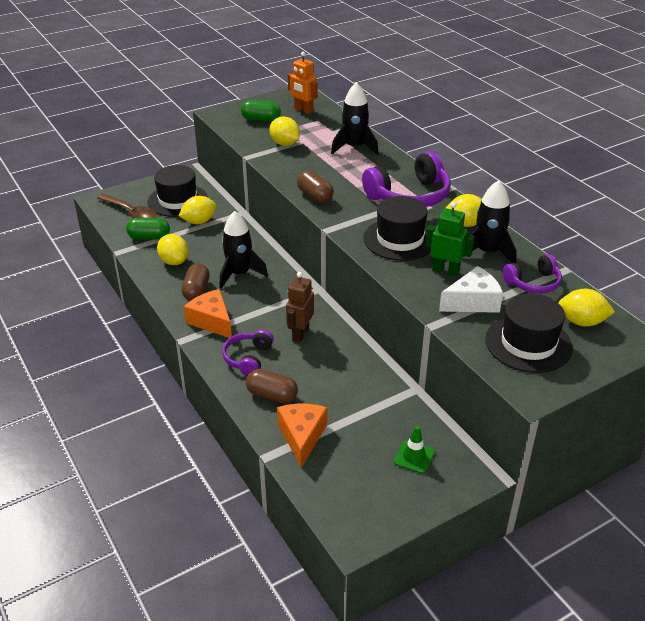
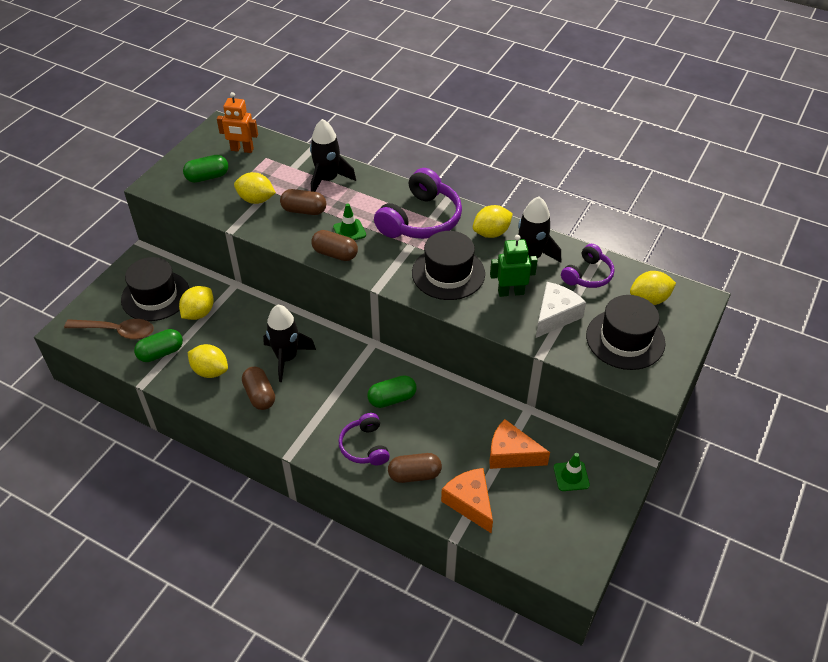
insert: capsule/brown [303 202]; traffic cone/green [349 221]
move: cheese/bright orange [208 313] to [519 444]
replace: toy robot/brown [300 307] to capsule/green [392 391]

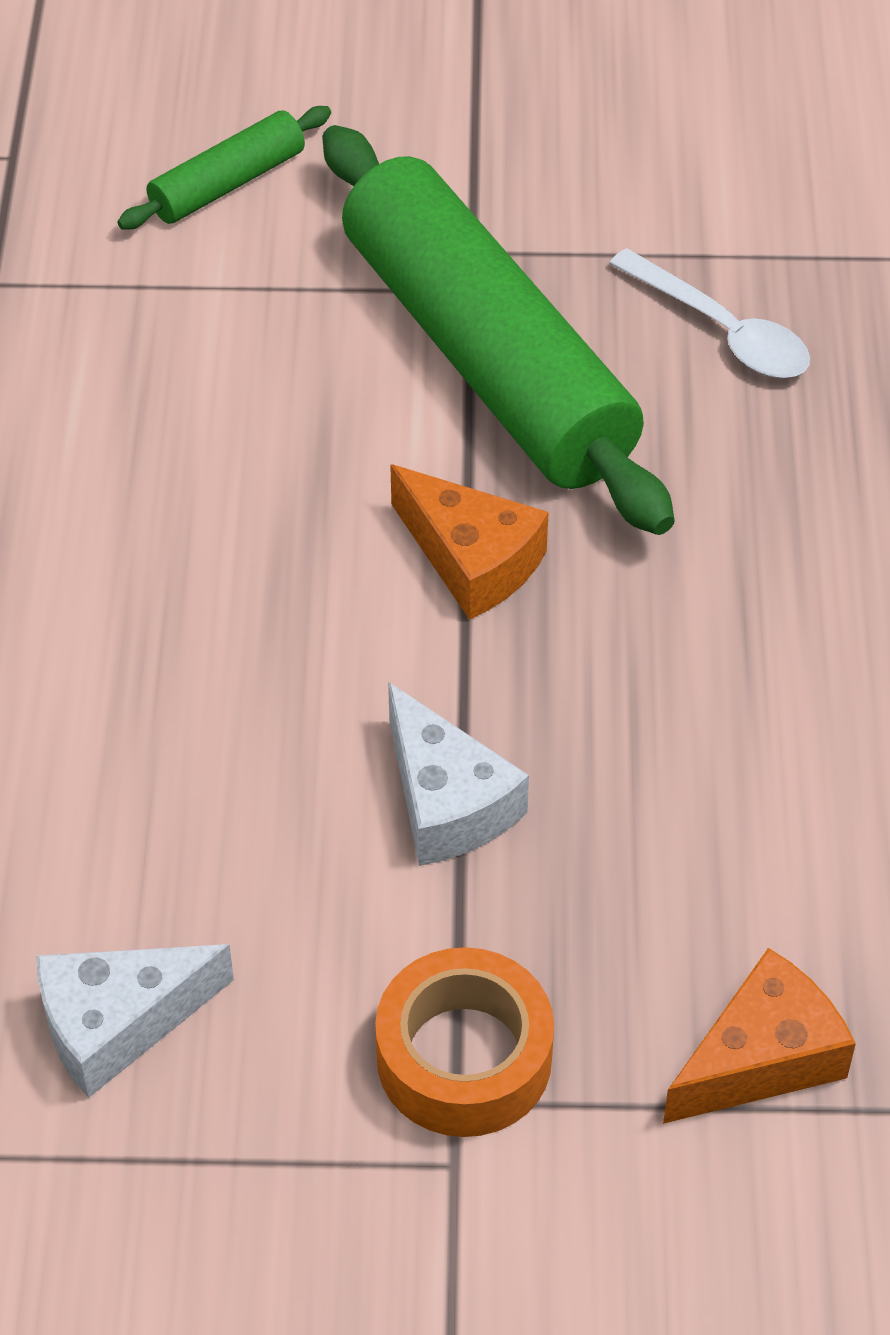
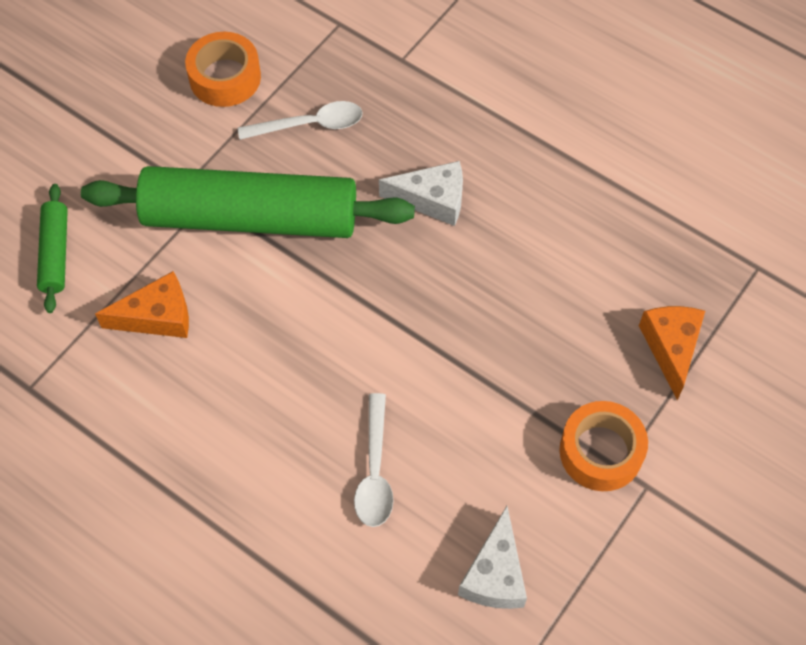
insert: tape/bright orange [223 69]; tablespoon/pure white [373 460]
move: cheese/pure white [458 774] to [421 193]; cheese/bright orange [469 542] to [142 304]

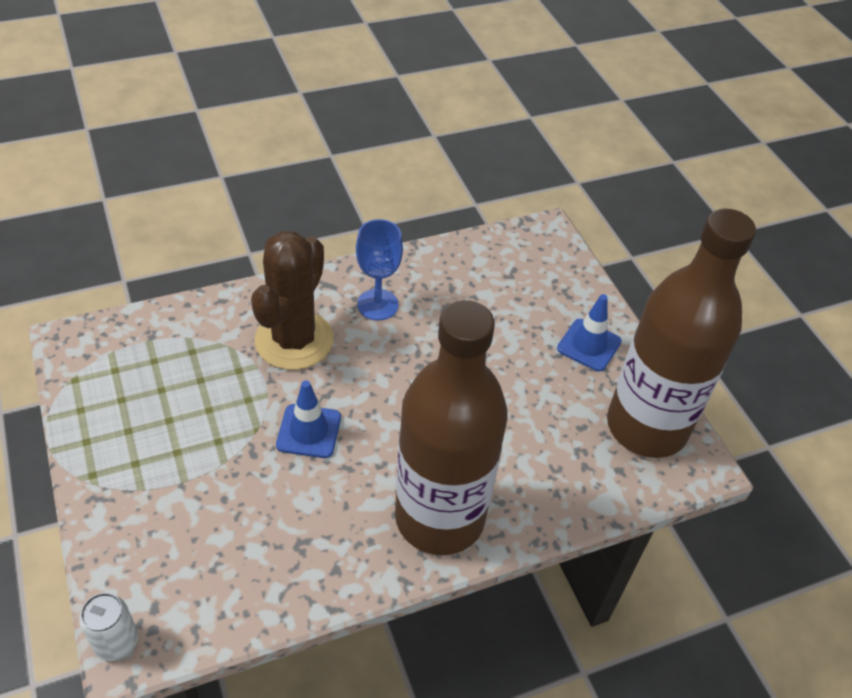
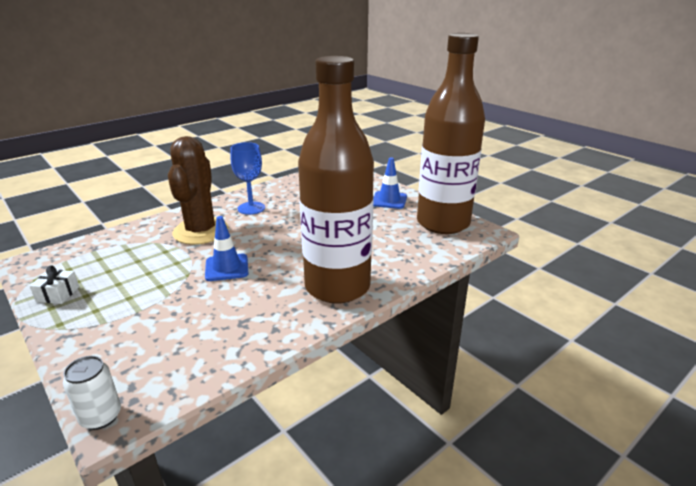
insert: gift/pure white [54 284]

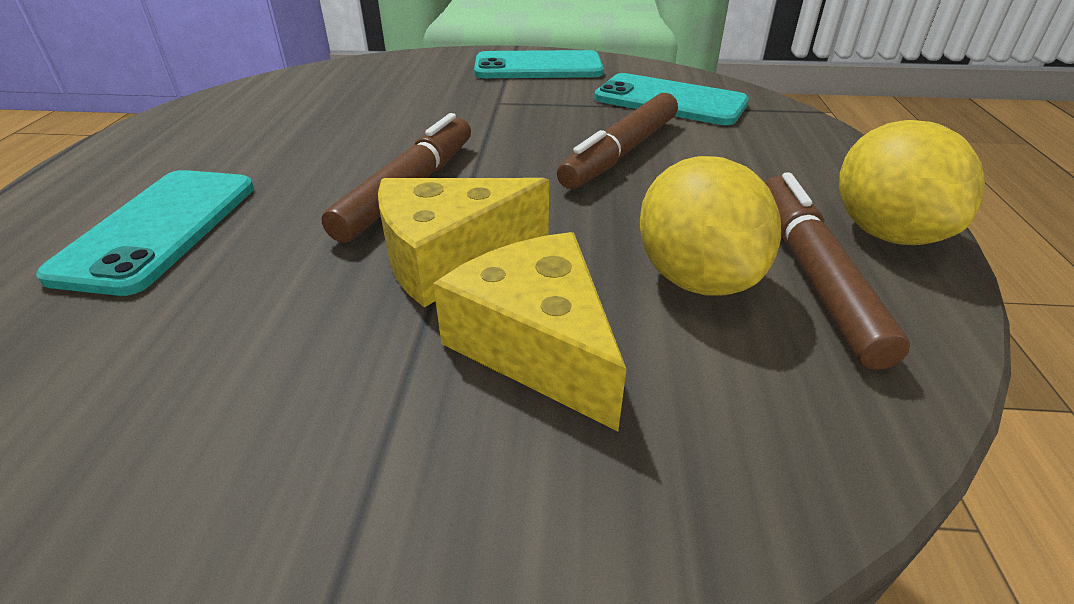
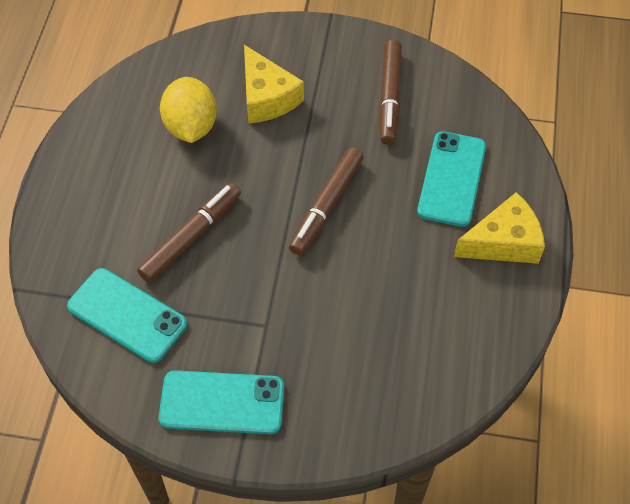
delete: lemon/bright yellow [912 182]
move: cheese/bright yellow [463 243] to [499 228]; felt pen/brown [837 271] to [390 92]

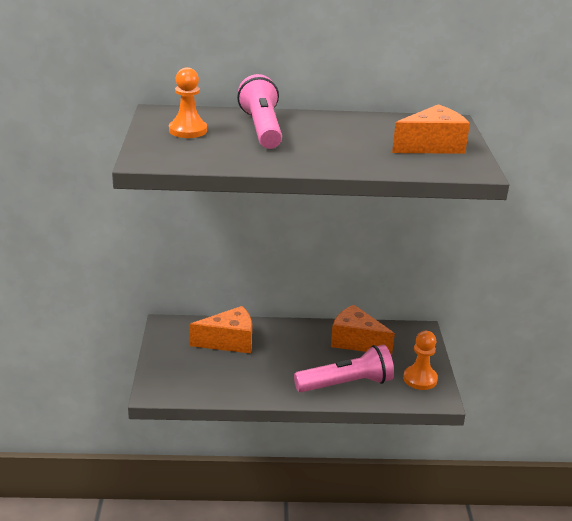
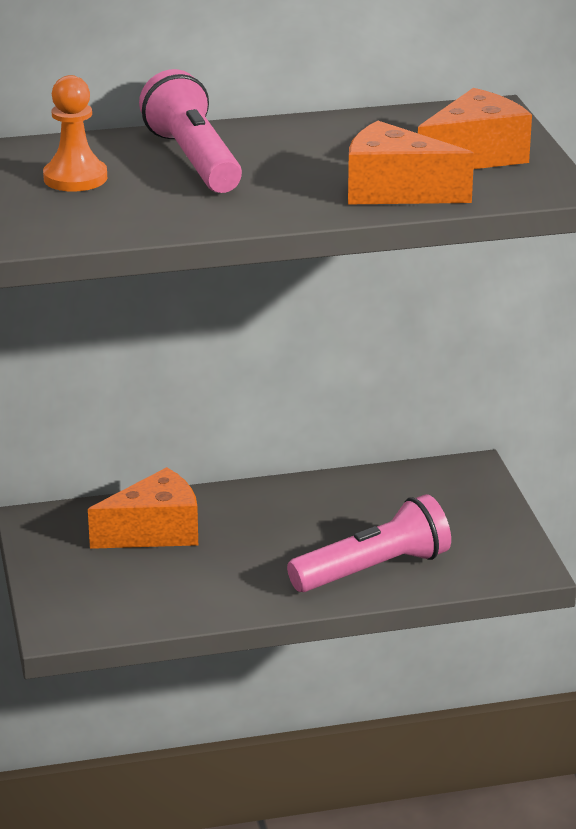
delete: chess pawn/bright orange [420 360]
move: cheese/bright orange [363 330] to [411 162]

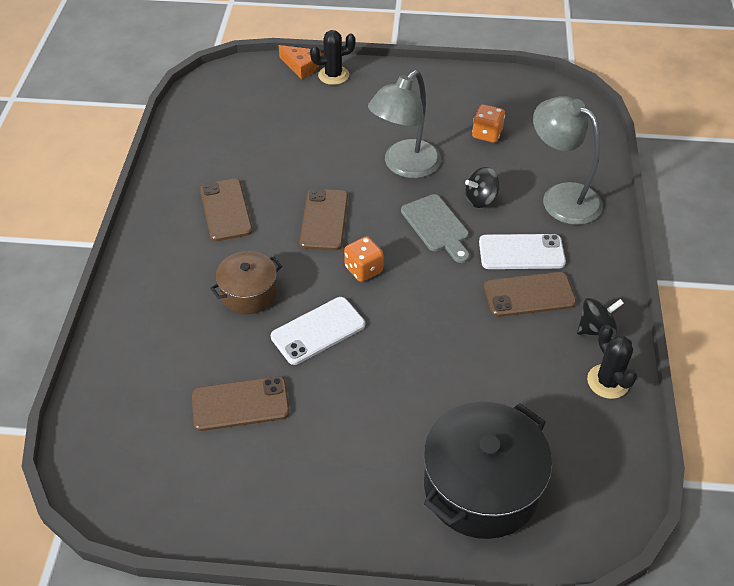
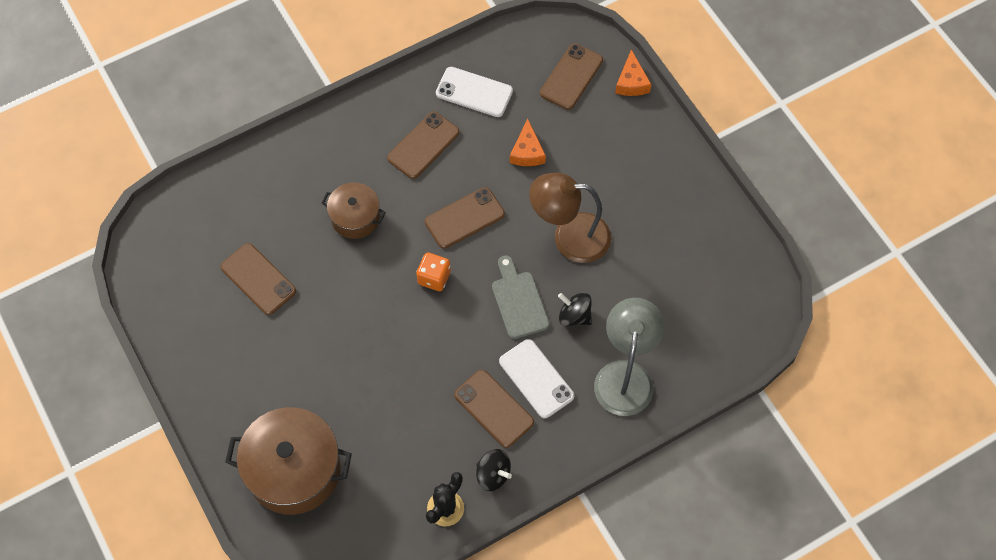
delete: cactus/black [333 57]; dice/bright orange [488 123]
insert: cheese/bright orange [528 142]; mobile phone/brown [571 76]
move: mobile phone/pure white [318 331] to [474 92]
recolor: lamp/gray [404 124] to lamp/brown [570 218]; pot/black [487 470] to pot/brown [288 461]
rotate: bread board/gray [435 228] = [520 297] 135 degrees clockwise

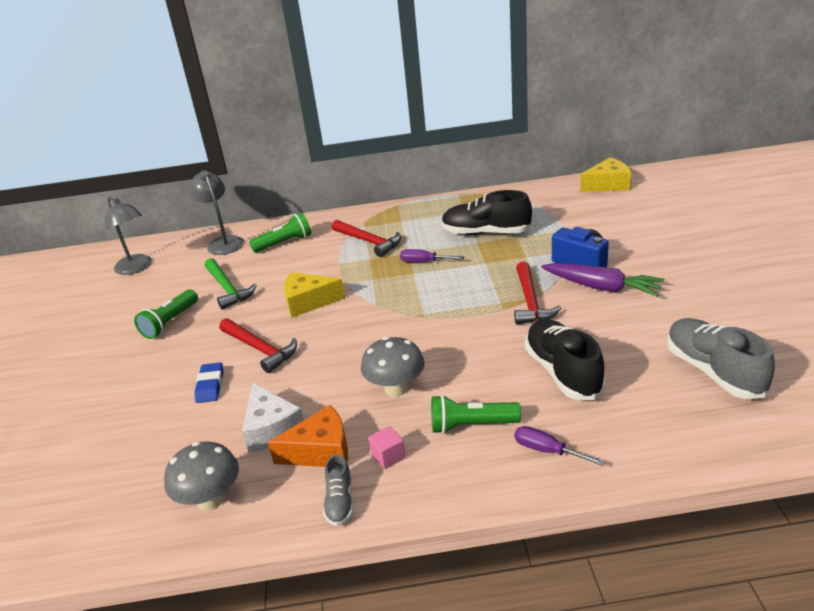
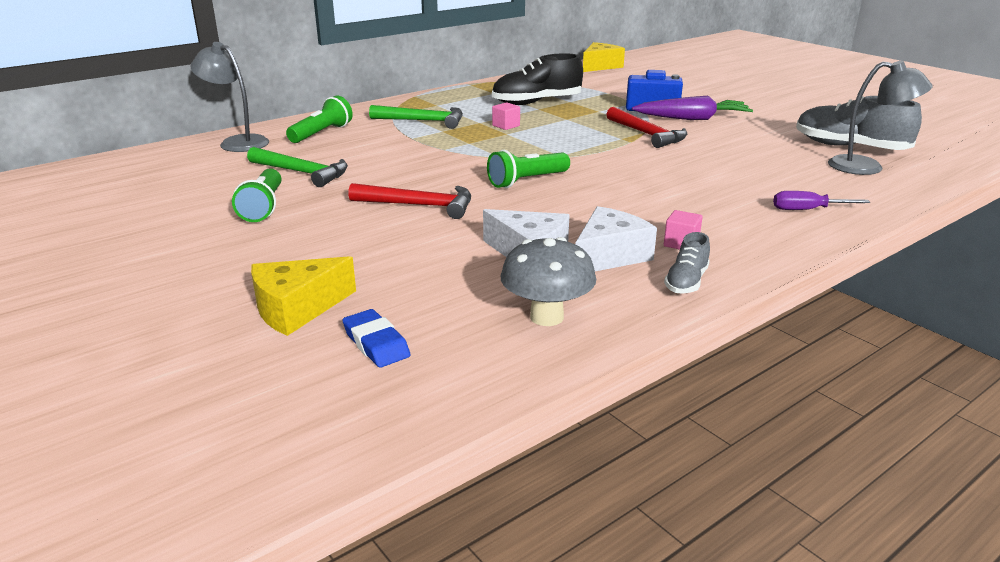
delete: fungus/gray [393 367]; shoe/black [565 359]
move: lamp/gray [128 236] to [880 118]; eraser/blue [208 382] to [376 338]; cheese/bright yellow [314 295] to [303 296]; flashlight/green [476 414] to [528 169]
replace: screwdriver/violet [432 255] to block/pink [506 116]
recolor: cheese/bright orange [308 436] to cheese/pure white [616 238]; claw hammer/crimson [366 238] to claw hammer/green [416 117]
rotate: shoe/gray [338 490] = [687 263] 60 degrees clockwise

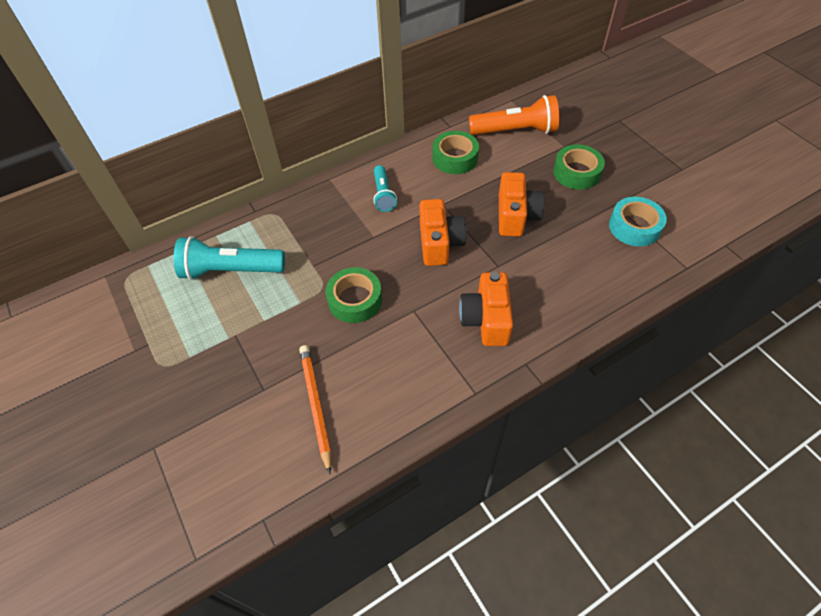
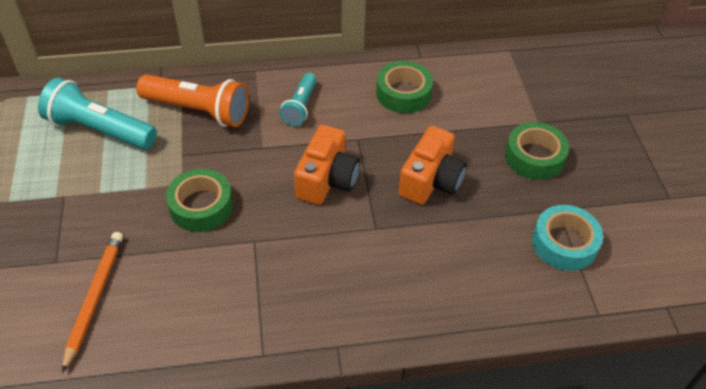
delete: photo camera/bright orange [486 309]
move: flashlight/bright orange [514 115] to [192 100]

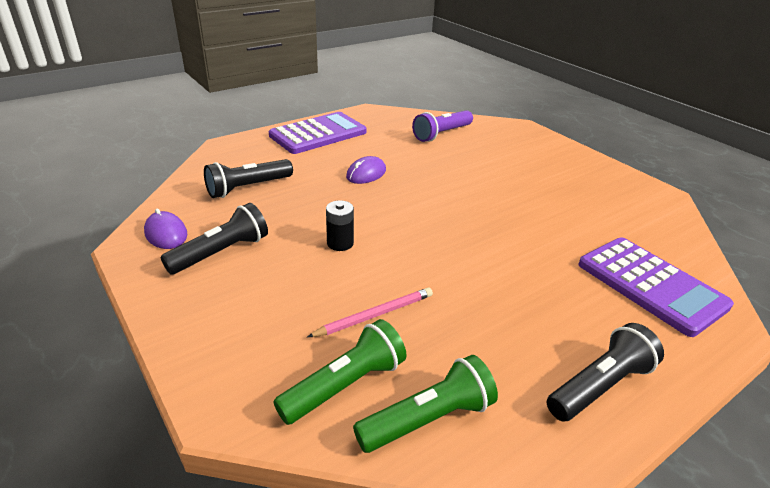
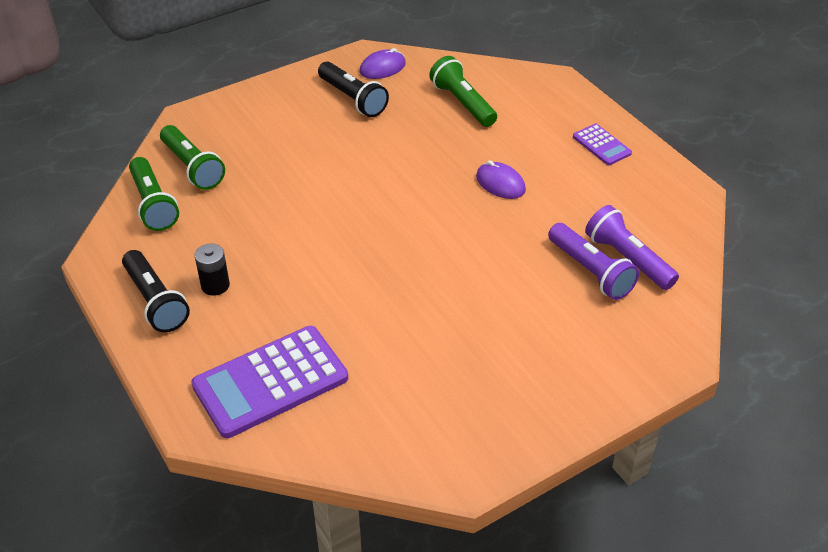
delete: lead pencil/pink [370 312]
insert: flashlight/violet [593 261]
move: power cell/black [340 225] to [212 269]
recolor: flashlight/black [248 178] to flashlight/green [463 91]
resize: adding machine/violet [317 133] = [602 144] x0.50

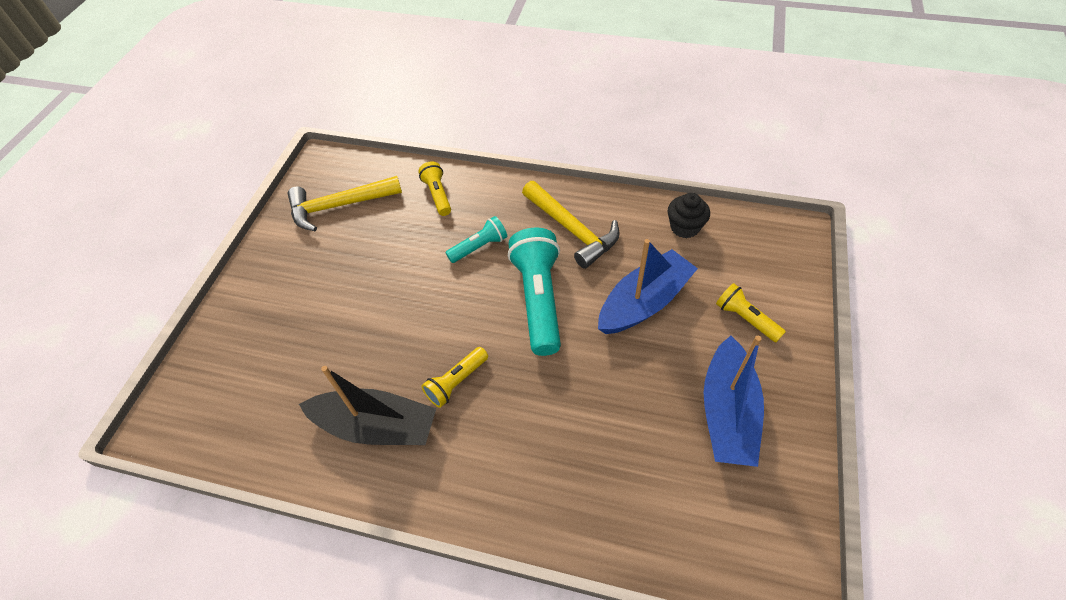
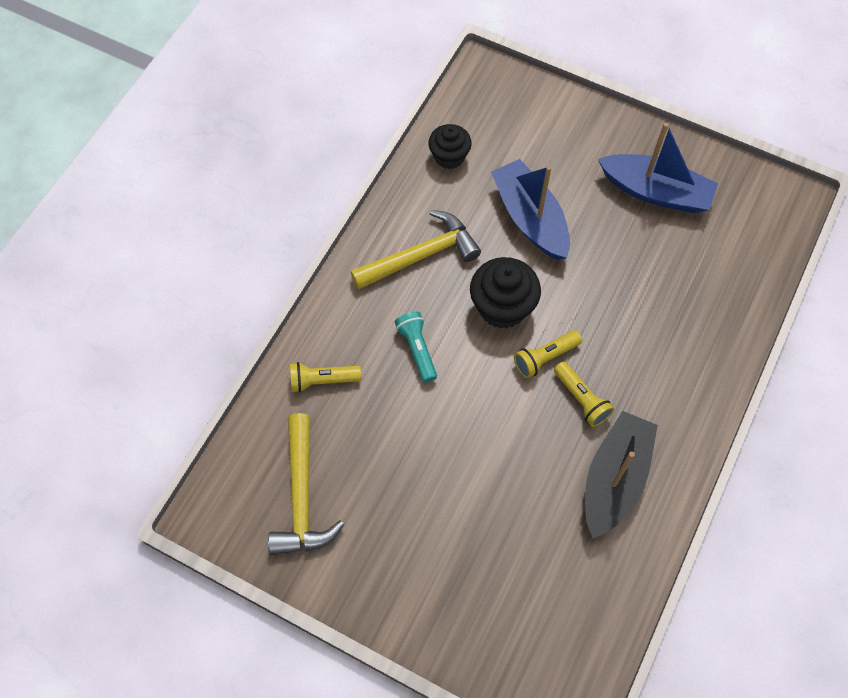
move: flashlight/bright yellow [751 312] to [548 354]
replace: flashlight/teal [534 292] to fairy cake/black [505 293]

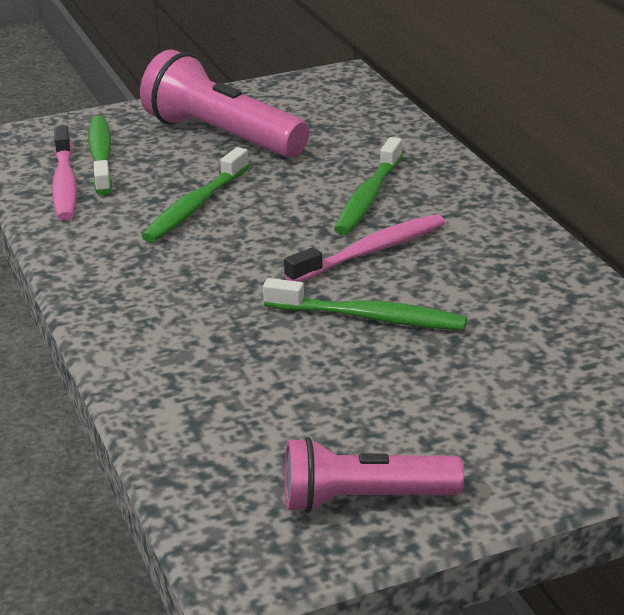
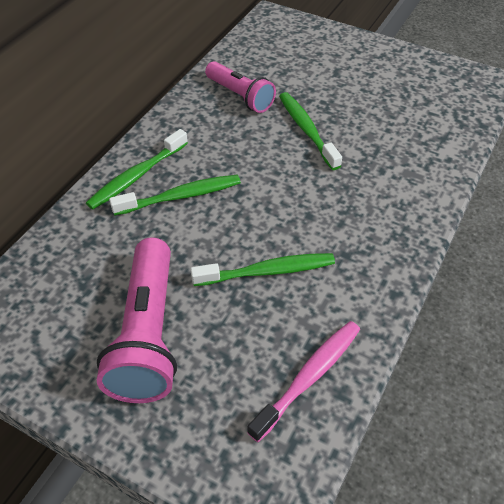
delete: tooth brush/pink [364 248]
move: tooth brush/green [100 155] to [137 169]; flashlight/pink [374 475] to [240 87]

